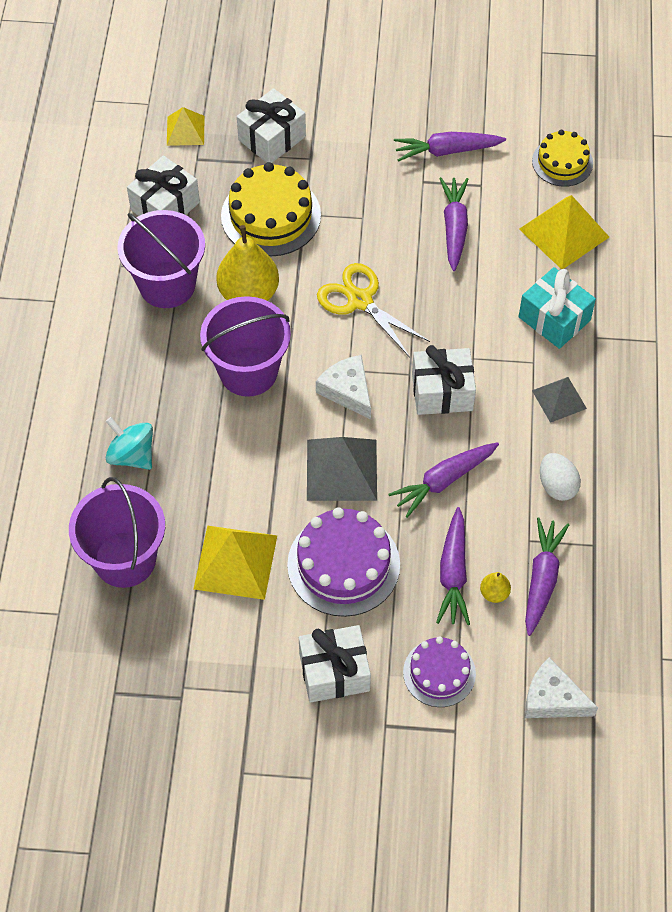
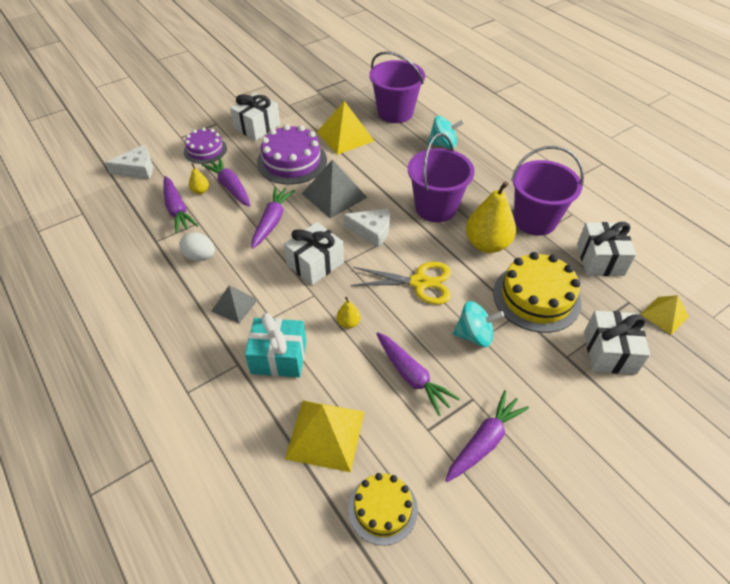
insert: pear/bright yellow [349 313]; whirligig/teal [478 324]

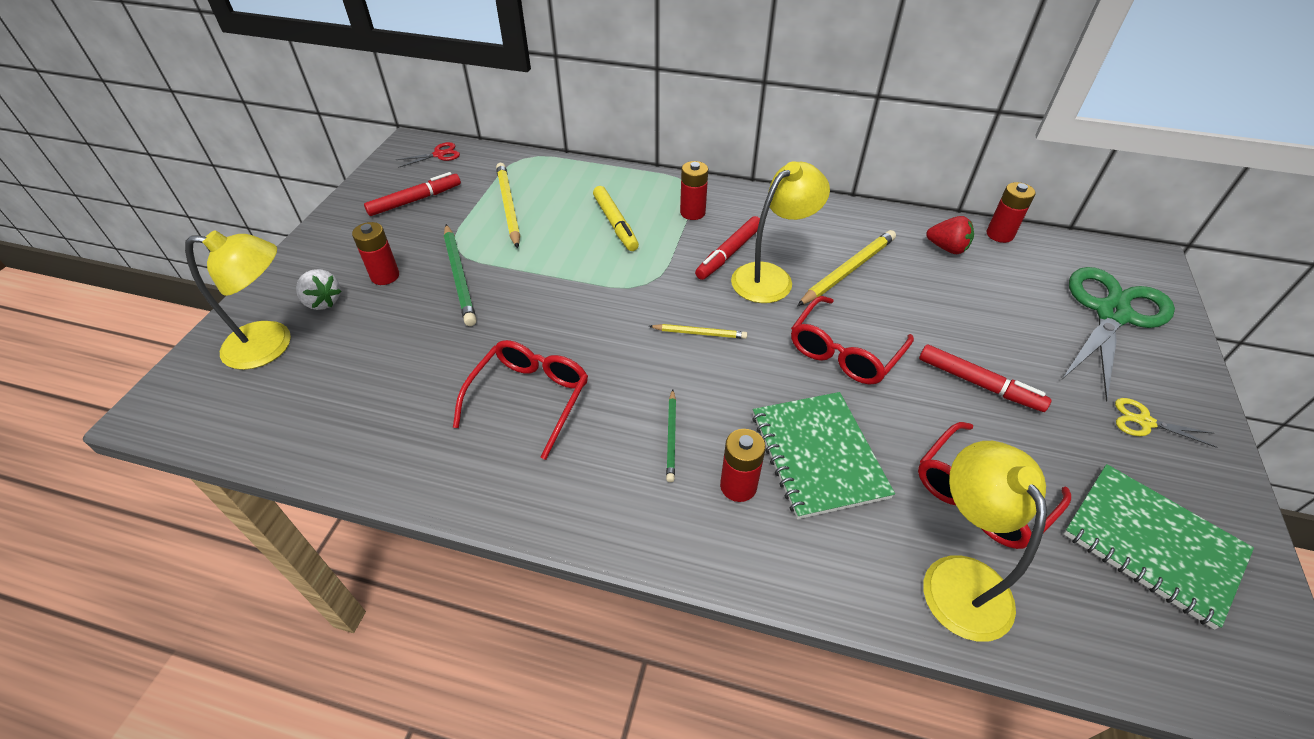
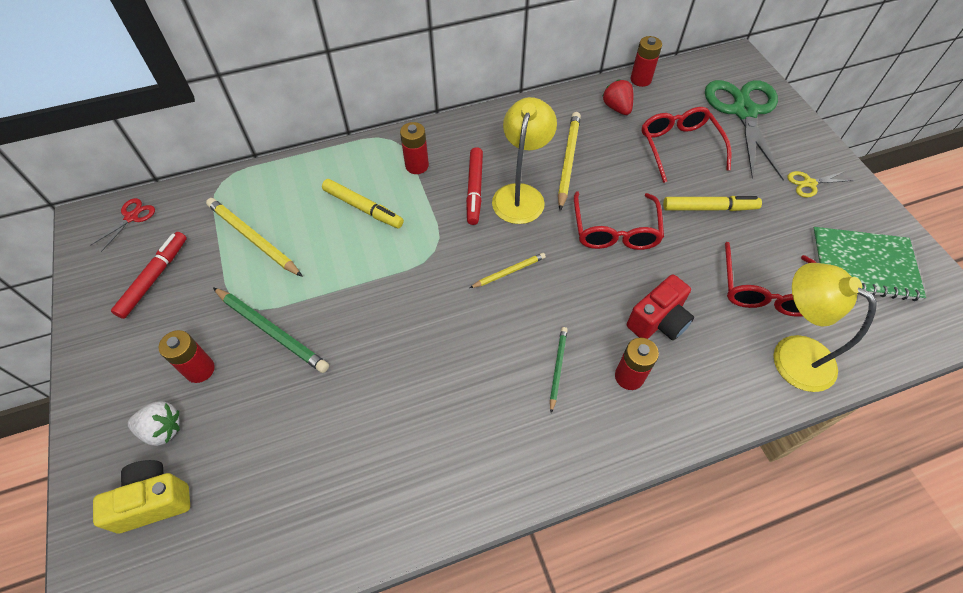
move: eyeglasses/crimson [520 400] to [686 145]
replace: lamp/bright yellow [238 300] to photo camera/bright yellow [141 497]; notebook/green [823 455] to photo camera/crimson [660 307]
recolor: felt pen/crimson [985 378] to felt pen/bright yellow [712 203]
rotate: lead pencil/green [671 435] = [559 370] 135 degrees counterclockwise; strawberry/crimson [950 235] = [618 97] 105 degrees counterclockwise

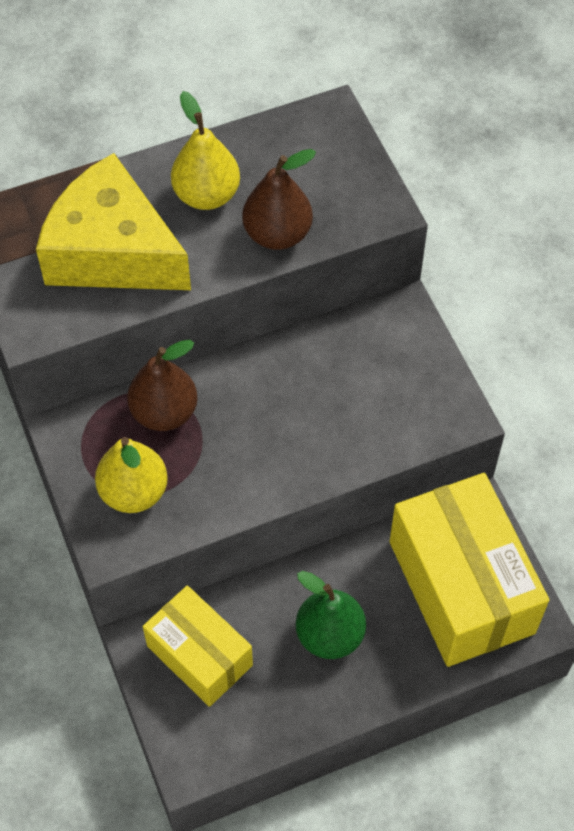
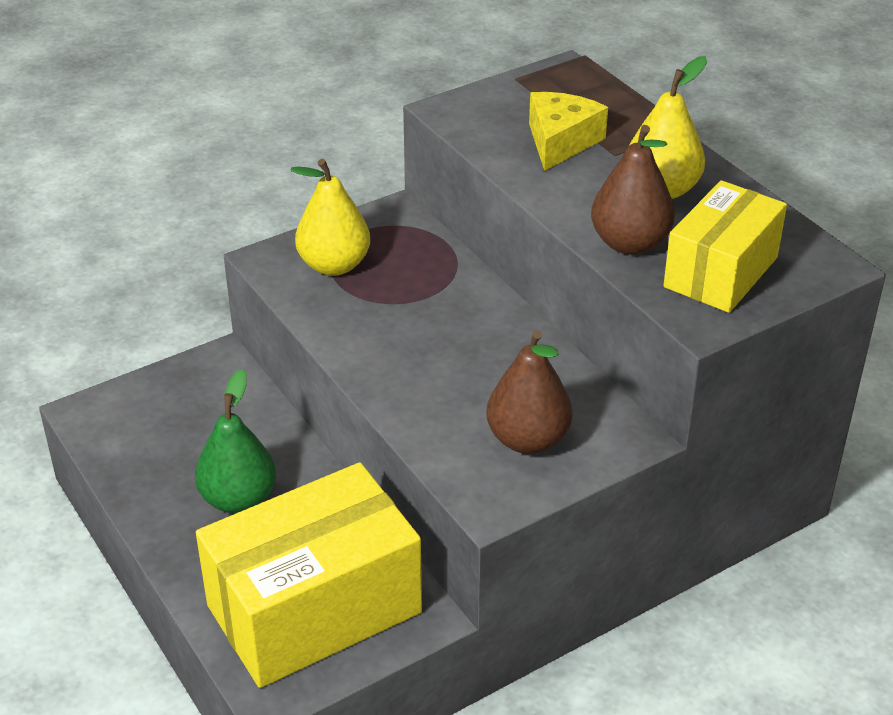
move: pear/brown [162 385] to [529 392]; box/bright yellow [198 646] to [725 246]
resize: cheese/bright yellow [113 221] = [568 131] x0.56

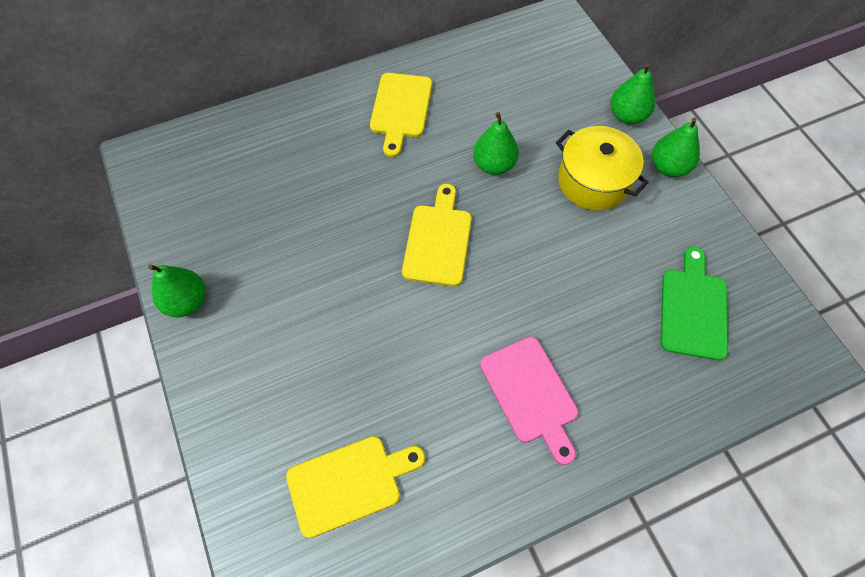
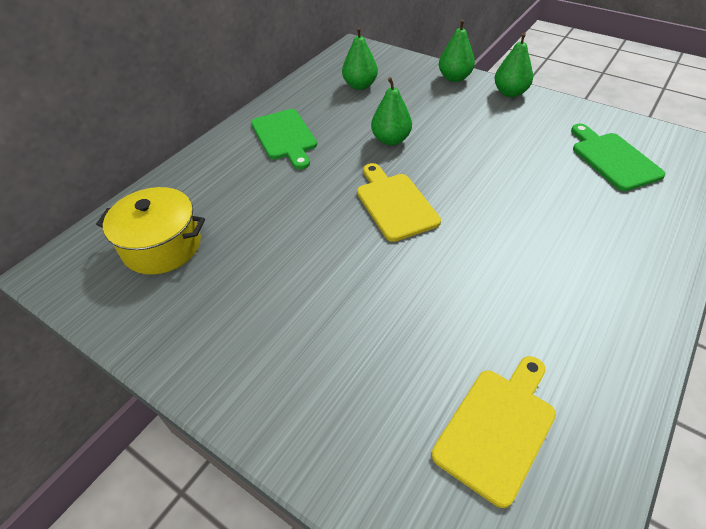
delete: bread board/pink [529 401]
move: pear/green [176 290] to [360 58]; pot/bright yellow [602 168] to [150 231]
recolor: bread board/bright yellow [401 115] to bread board/green [284 139]

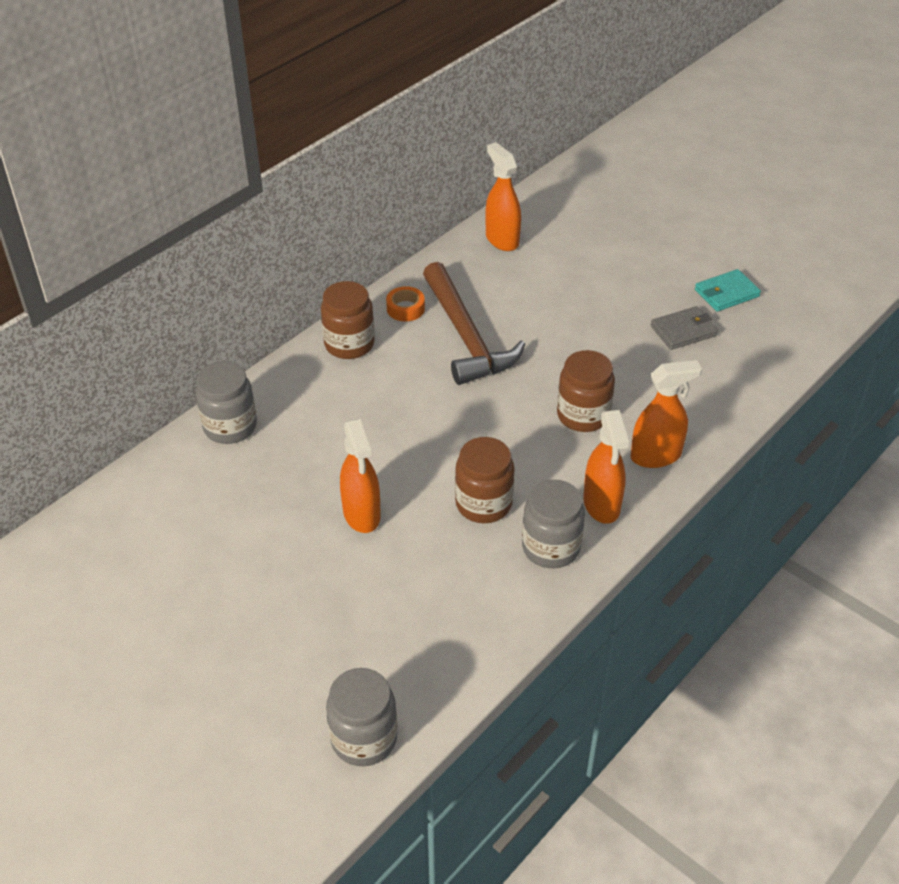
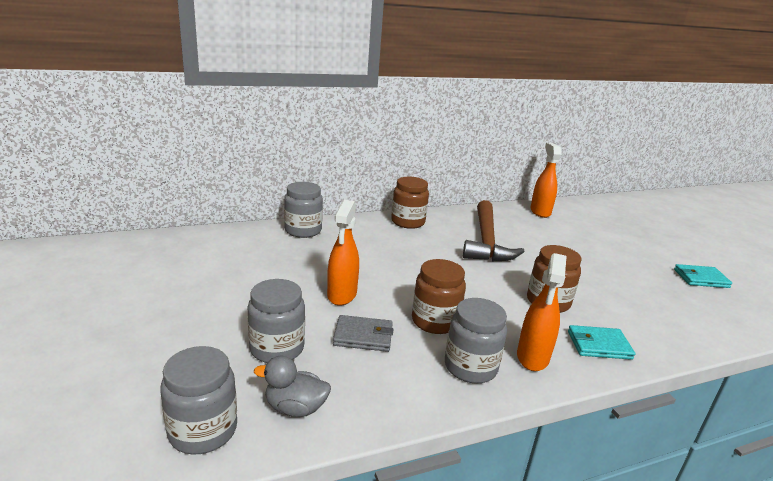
delete: tape/bright orange [405 303]
insert: preserve jar/gray [276 321]; duck/gray [292 386]
move: billfold/gray [684 328] to [363 333]
replace: spray cleaner/bright orange [666 414] to billfold/teal [601 342]

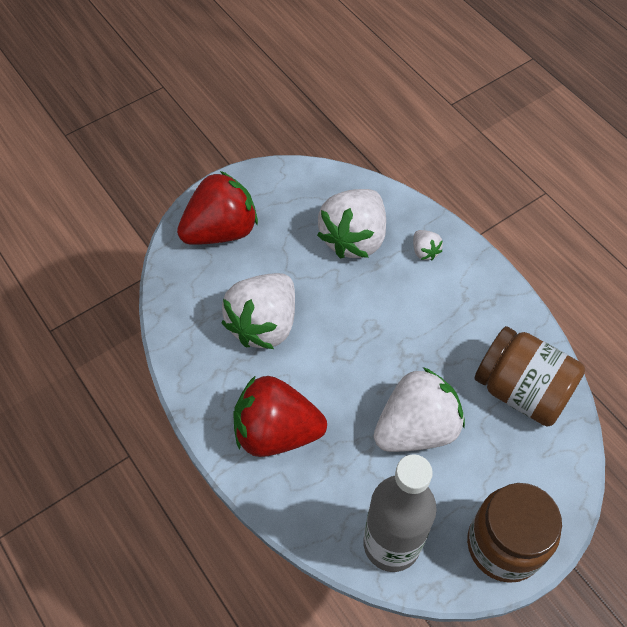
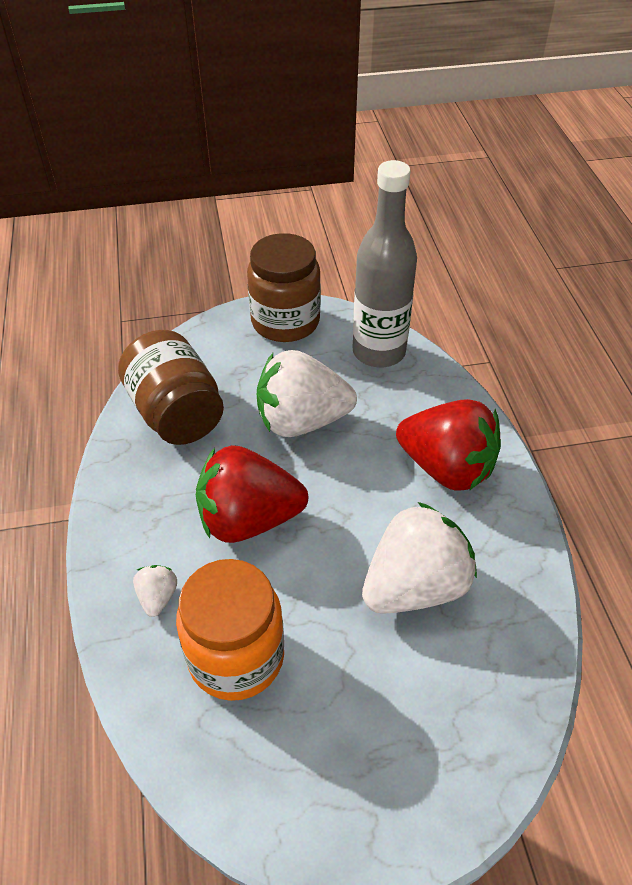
move: strawberry/crimson [217 208] to [251 494]
replace: strawberry/pure white [351 224] to preserve jar/bright orange [230 630]

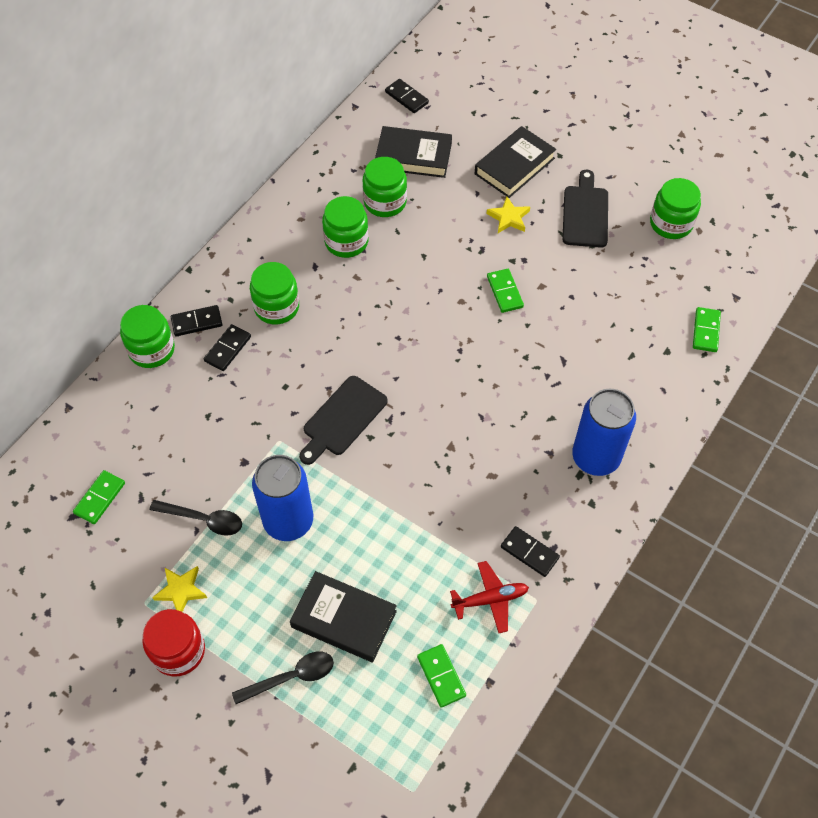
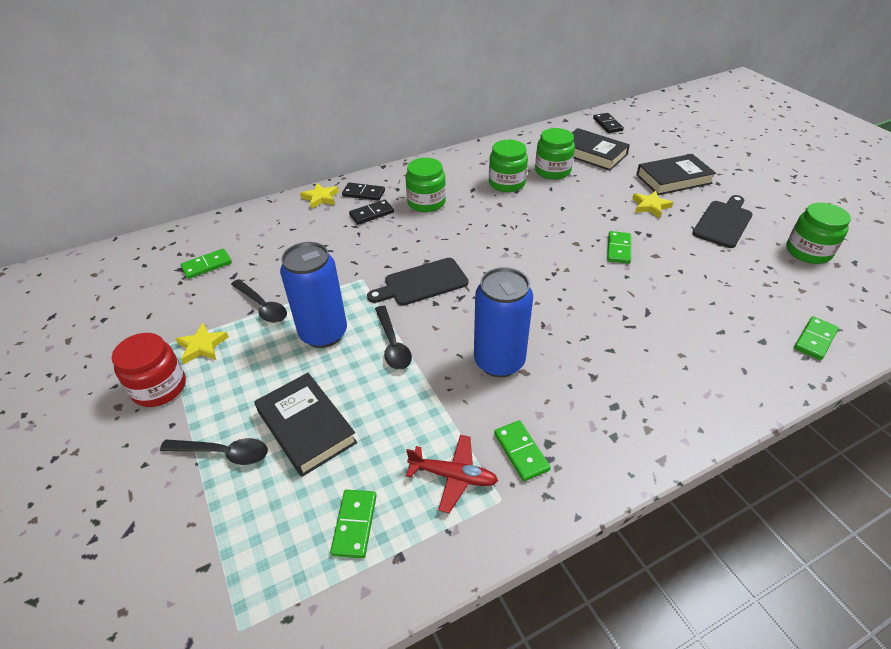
insert: tablespoon/black [393 338]
move: can/blue [604 432] to [503 322]
replace: preserve jar/green [147 336] to star shape/bright yellow [319 196]
recolor: domino/black [530 551] to domino/green [522 450]

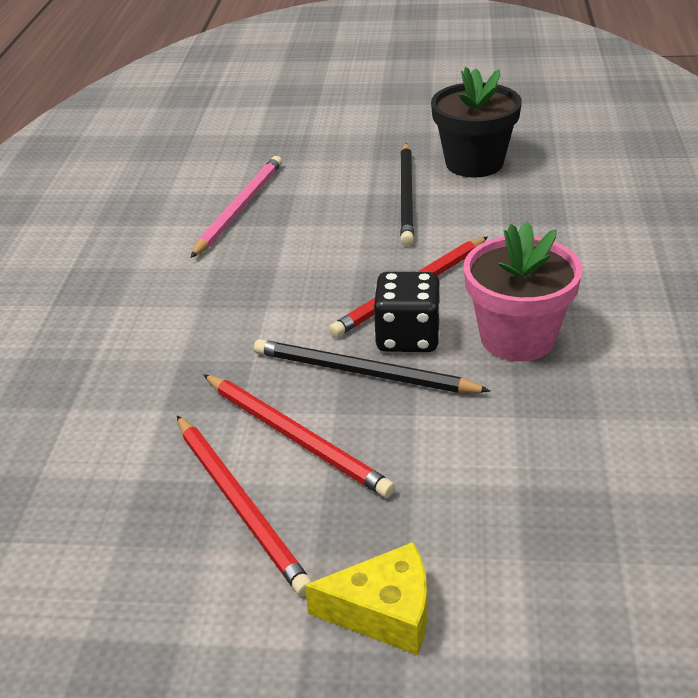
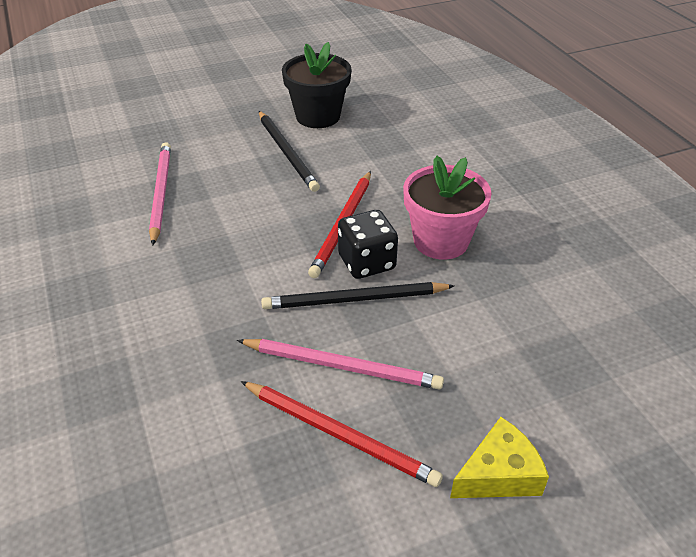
recolor: lead pencil/crimson [299 436] to lead pencil/pink [340 364]

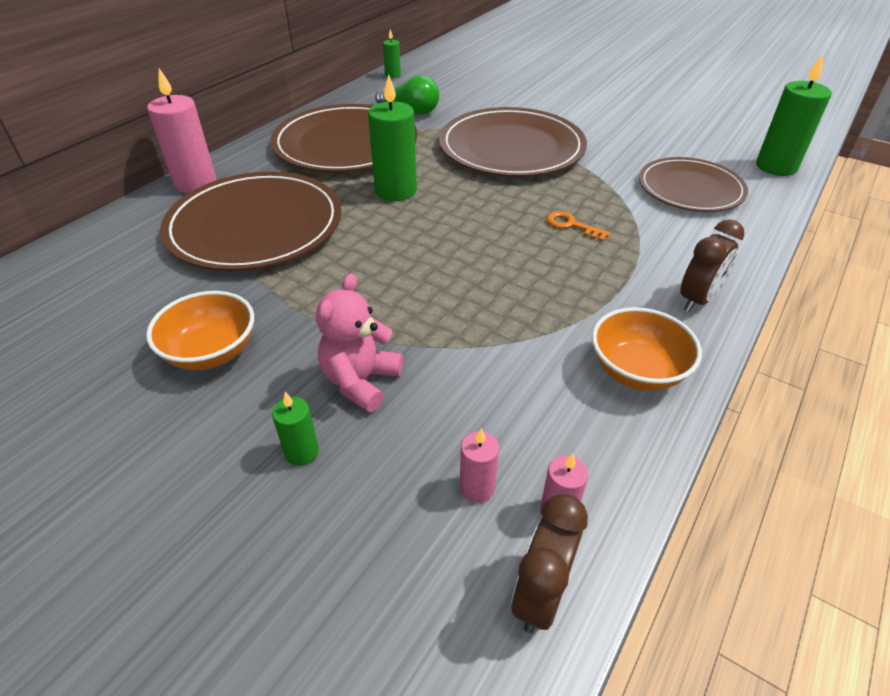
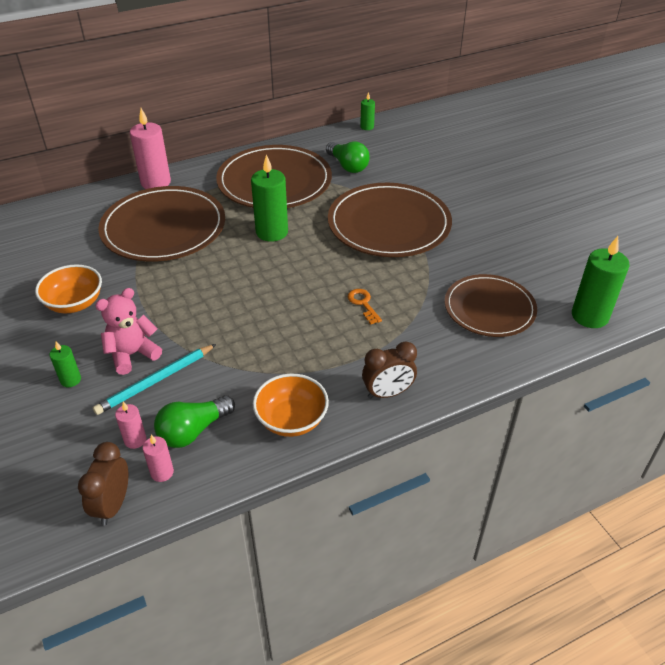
insert: lead pencil/teal [154 379]; light bulb/green [194 421]
rotate: bedside clock/brown [549 563] = [103 484] 45 degrees counterclockwise

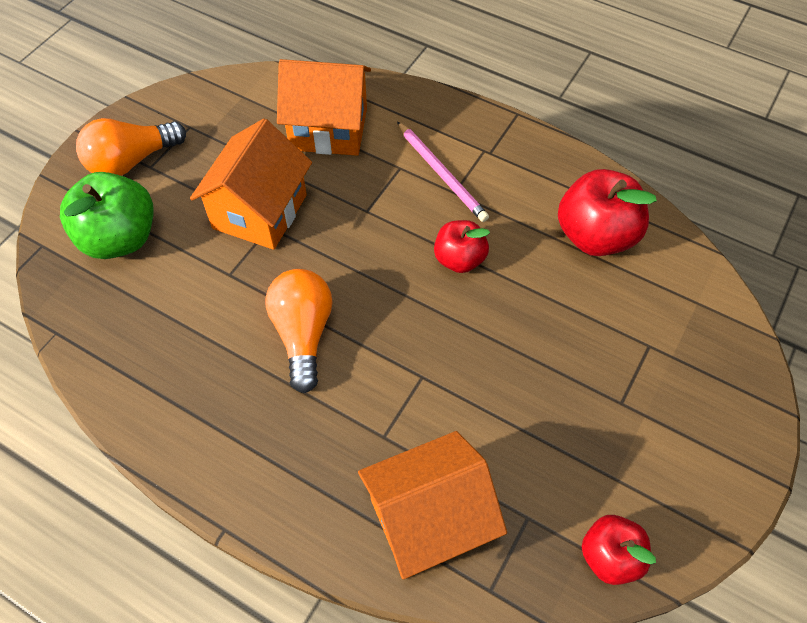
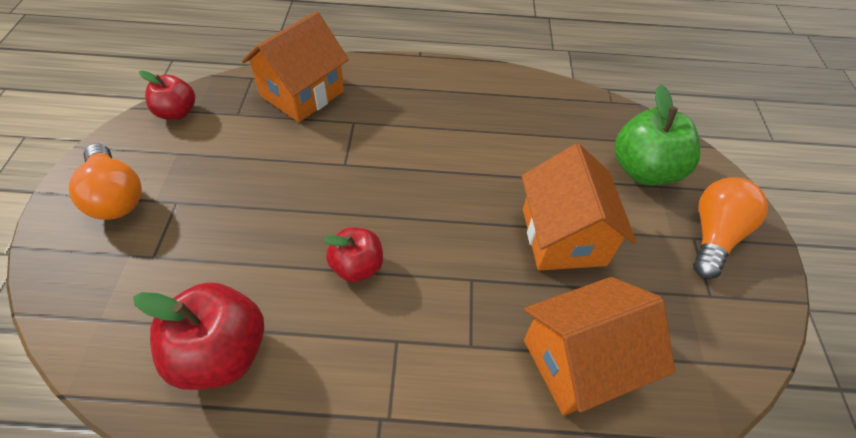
delete: lead pencil/pink [443 172]
move: light bulb/bright orange [299 331] to [105 181]

